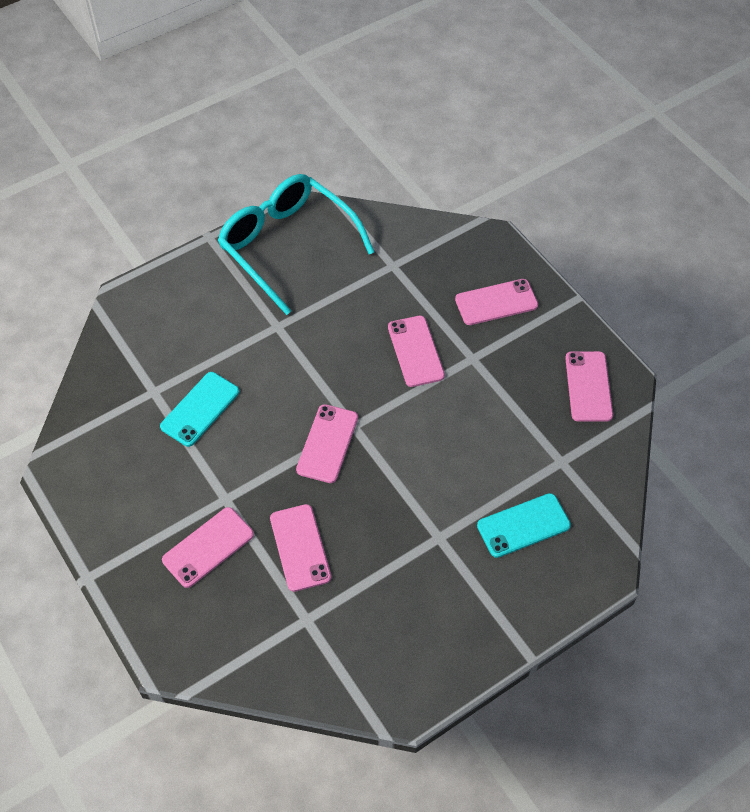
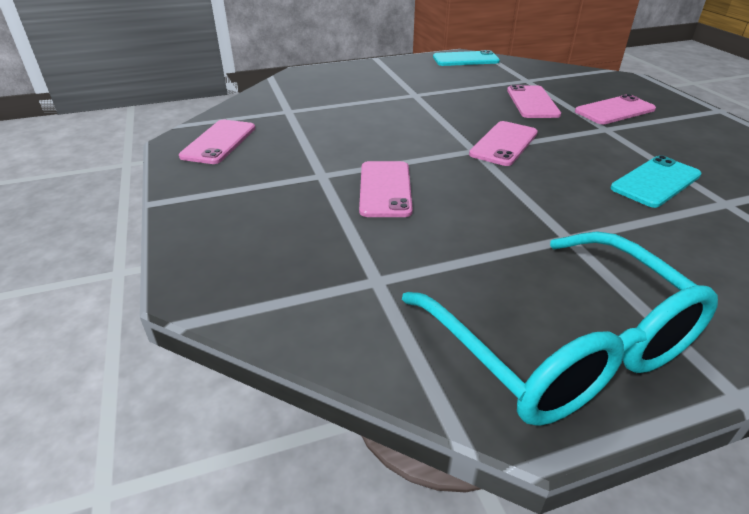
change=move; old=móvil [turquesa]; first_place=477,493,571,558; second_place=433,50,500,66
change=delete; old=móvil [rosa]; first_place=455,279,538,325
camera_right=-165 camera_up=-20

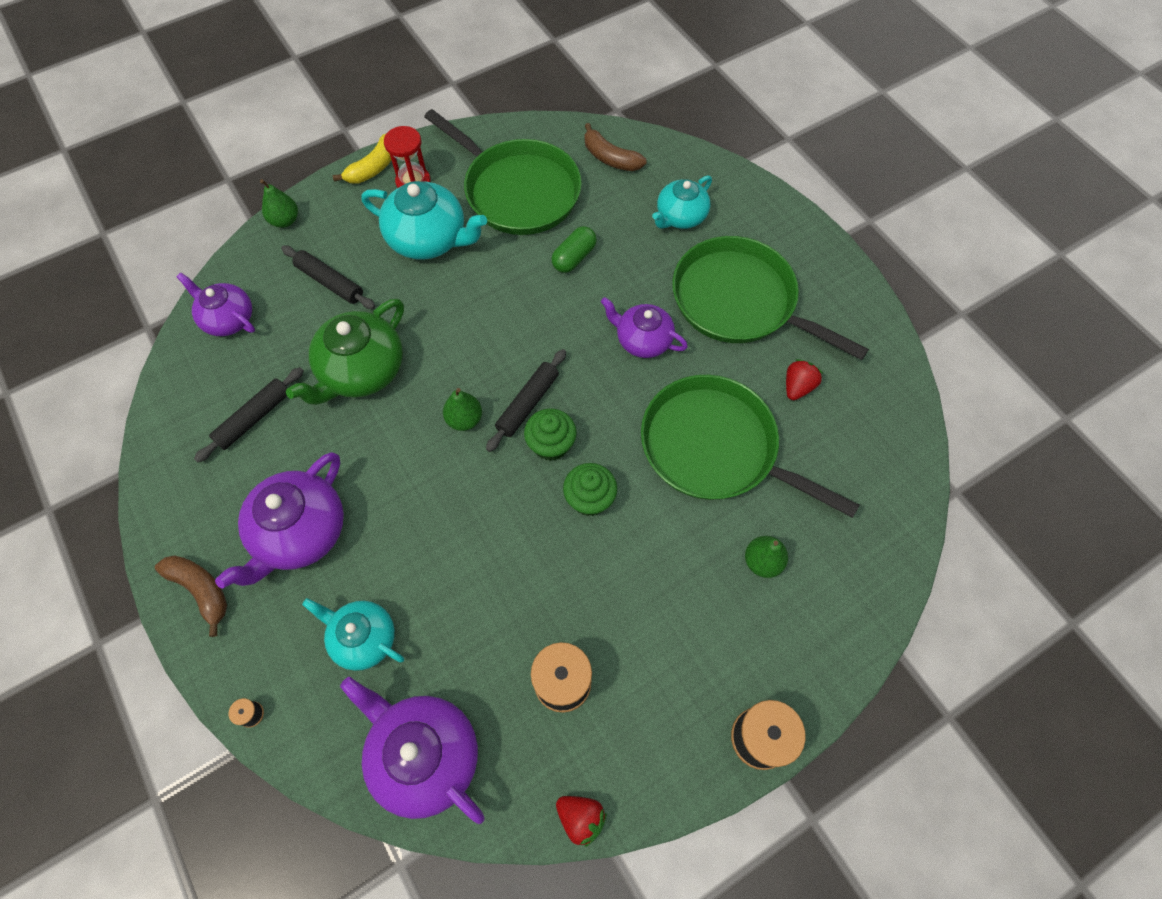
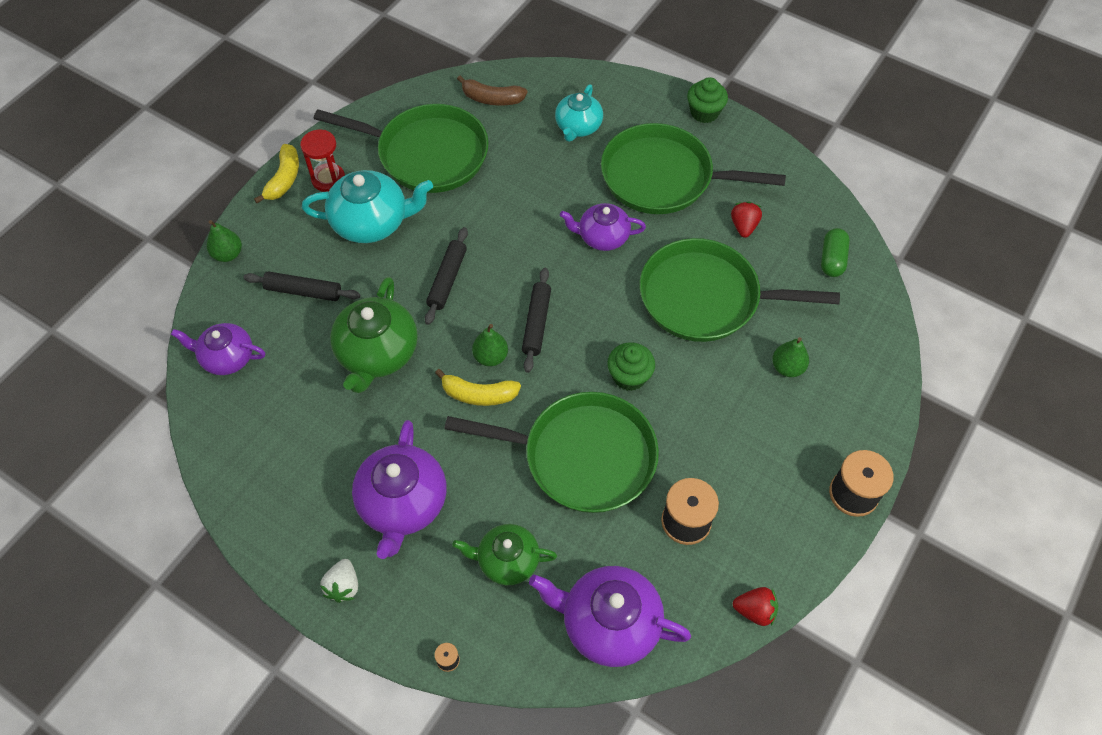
change=replace; old=plátano [marrón]; new=fresa [blanco]; first_place=155,555,227,637; second_place=320,559,358,603
change=move; old=rodillo [negro]; first_place=194,367,304,462; second_place=425,227,468,325
change=insert; new=plátano [amarillo]; second_place=435,369,521,406
change=insert; new=sartén [verde]; second_place=444,392,659,513
change=recolor; old=tetera [turquesa]; new=tetera [verde]; first_place=302,598,404,671; second_place=452,524,557,585
change=move; old=magdalena [verde]; first_place=524,408,576,461; second_place=687,77,728,123
change=move; old=cápsula [verde]; first_place=551,226,597,273; second_place=821,228,850,277
camera_right=-25 camera_up=-5

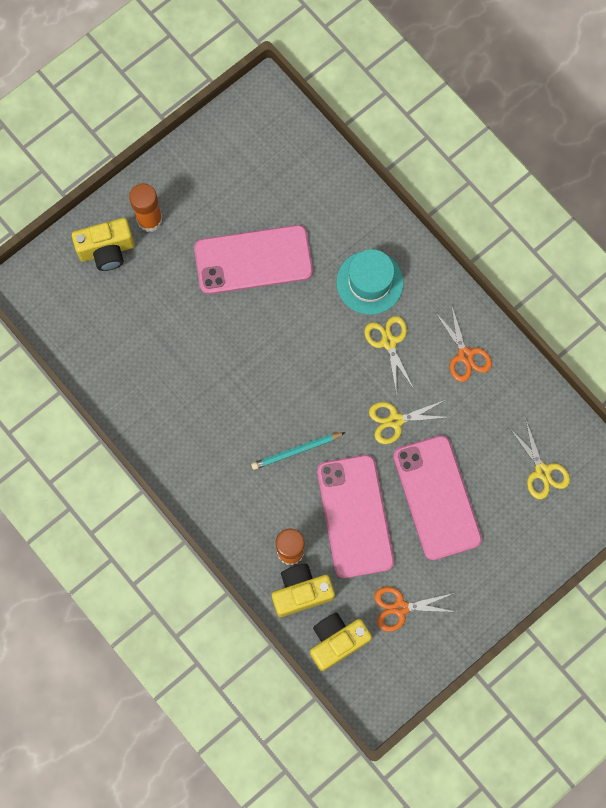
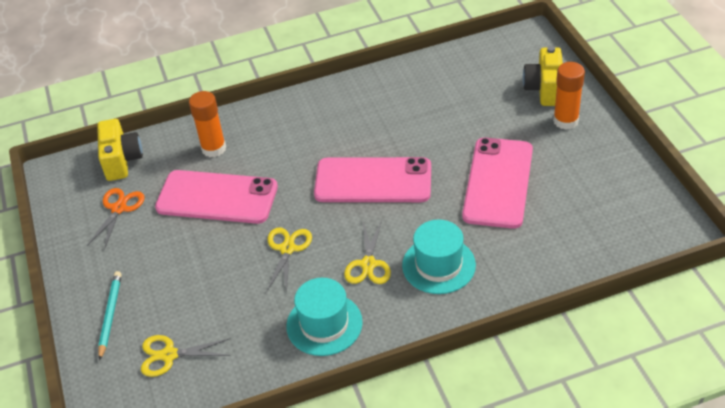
change=move; old=lápiz [turquesa]; first_place=251,432,346,470; second_place=98,271,122,361
change=replace; old=tijeras [naranja]; new=sombrero [turquesa]; first_place=435,304,492,382; second_place=286,278,363,356
change=move; old=móvil [rosa]; first_place=393,435,482,560; second_place=314,157,431,202
change=rotate; old=tijeras [amarillo]; first_place=364,316,414,390; second_place=344,220,391,284; degrees=90
change=delete; old=cámara [amarillo]; first_place=272,564,335,617
camera_right=115 camera_up=-30

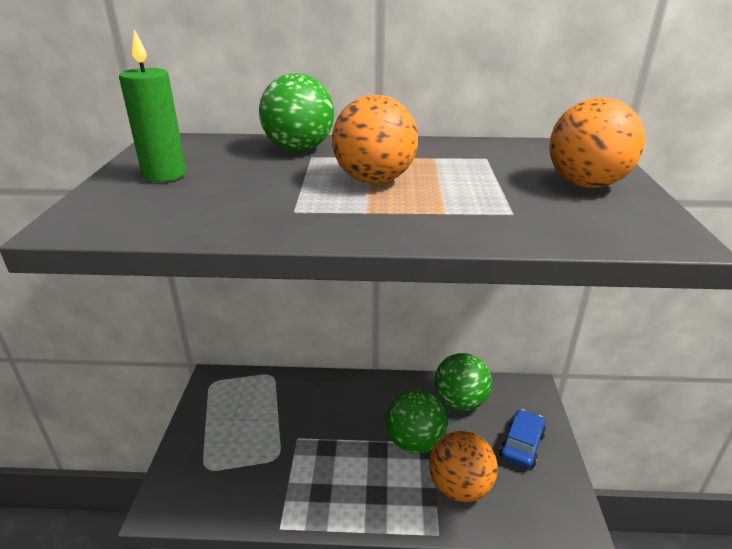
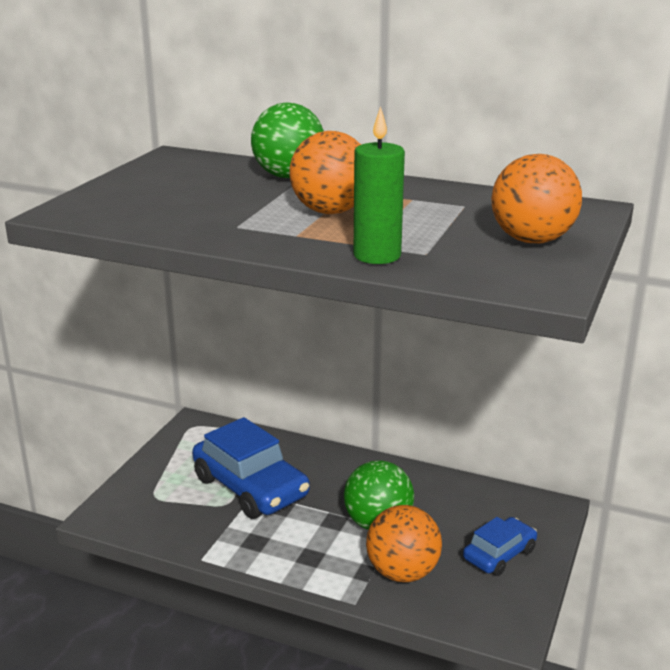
change=insert; new=coche [azul]; second_place=192,417,310,519
change=move; old=vela [verde]; first_place=119,30,186,182; second_place=354,106,405,264
change=delete; old=pelota [verde]; first_place=435,353,492,411
camera_right=20 camera_up=-5

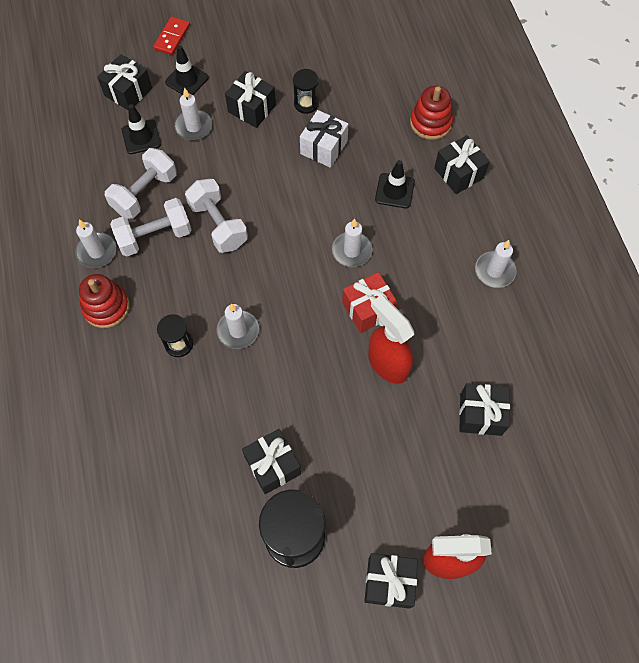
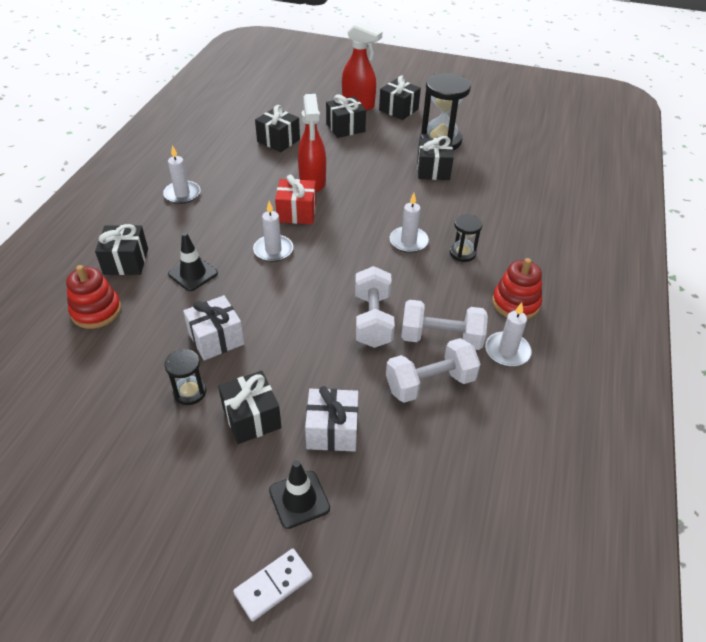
change=recolor; old=ficha de dominó [rojo]; new=ficha de dominó [blanco]; first_place=153,17,190,55; second_place=233,549,312,621
change=replace; old=vela [blanco]; new=regalo [blanco]; first_place=174,88,212,140; second_place=305,386,358,452
change=move; old=regalo [negro]; first_place=97,54,152,111; second_place=326,94,366,138
change=delete; old=cono de tráfico [negro]; first_place=122,104,161,154
camera_right=-150 camera_up=-20

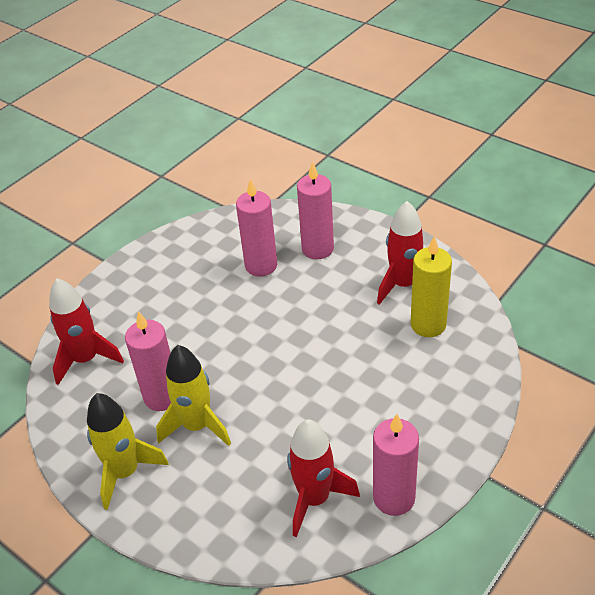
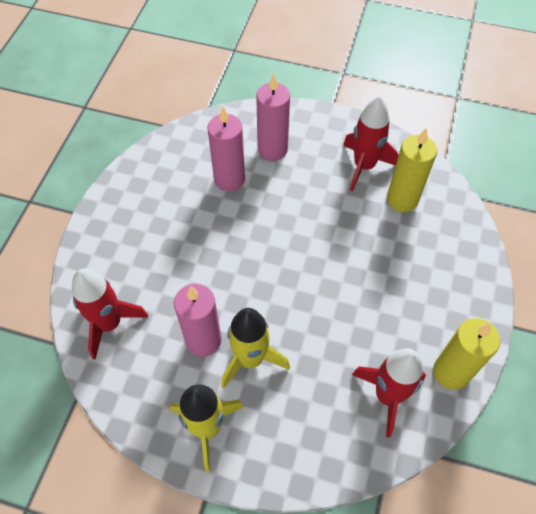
change=recolor; old=vela [rosa]; new=vela [amarillo]; first_place=373,414,419,516; second_place=433,318,500,390
camera_right=-25 camera_up=15

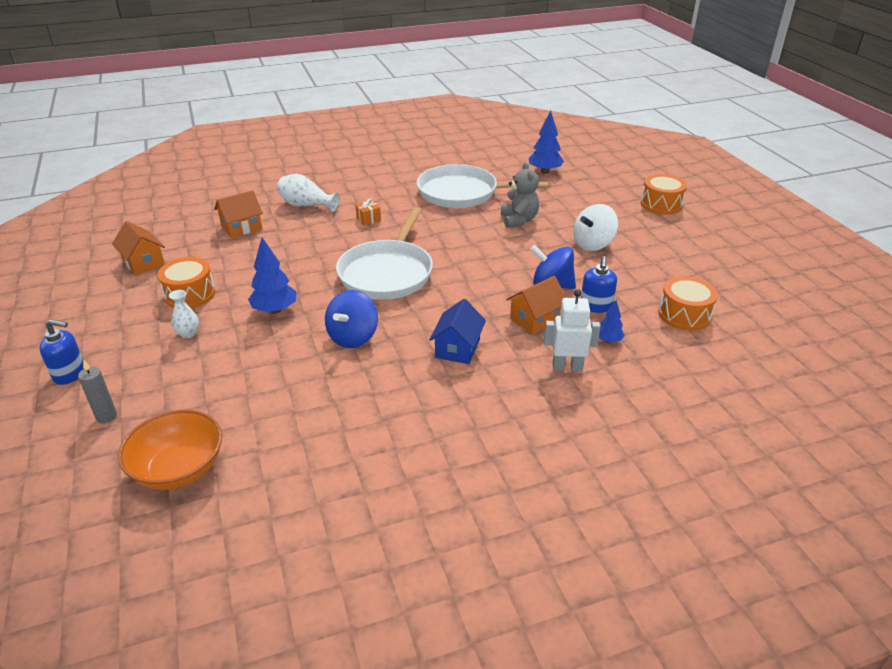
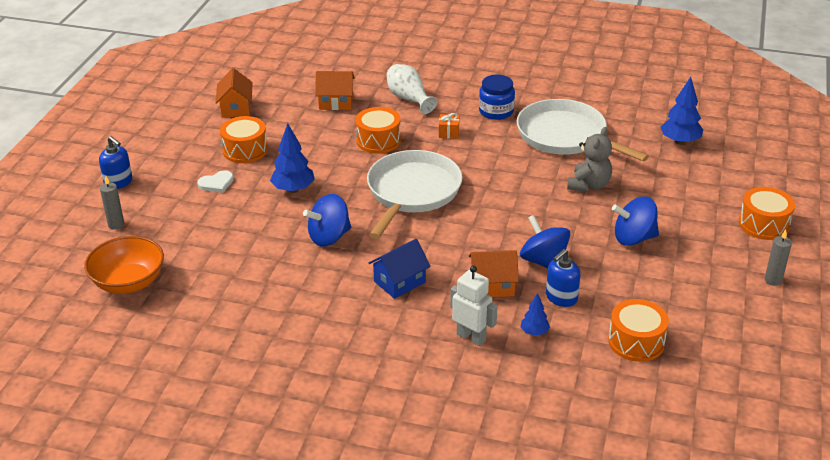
change=replace; old=florero [blanco]; new=corazón [blanco]; first_place=169,290,199,338; second_place=197,170,234,193
change=insert; new=tambor [naranja]; second_place=355,107,401,153
change=rotate; old=sartén [blanco]; first_place=336,207,433,300; second_place=367,150,462,239; degrees=150
change=insert; new=tarro [azul]; second_place=479,75,515,120
change=recolor; old=peonza [blanco]; new=peonza [azul]; first_place=573,204,618,251; second_place=612,197,659,246
change=insert; new=vela [gris]; second_place=765,229,792,286
camera_right=35 camera_up=0

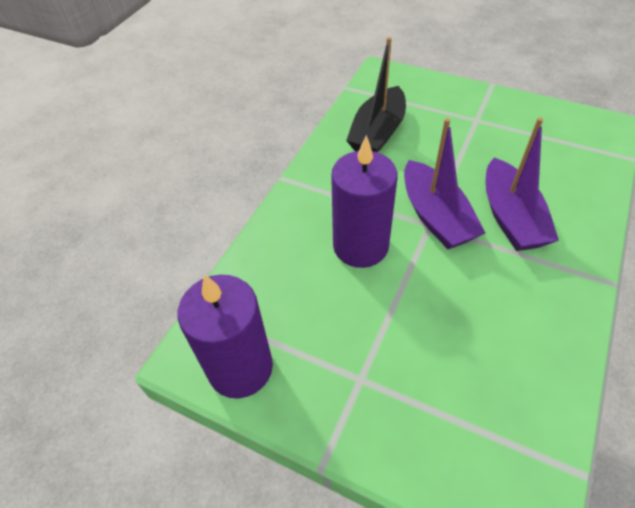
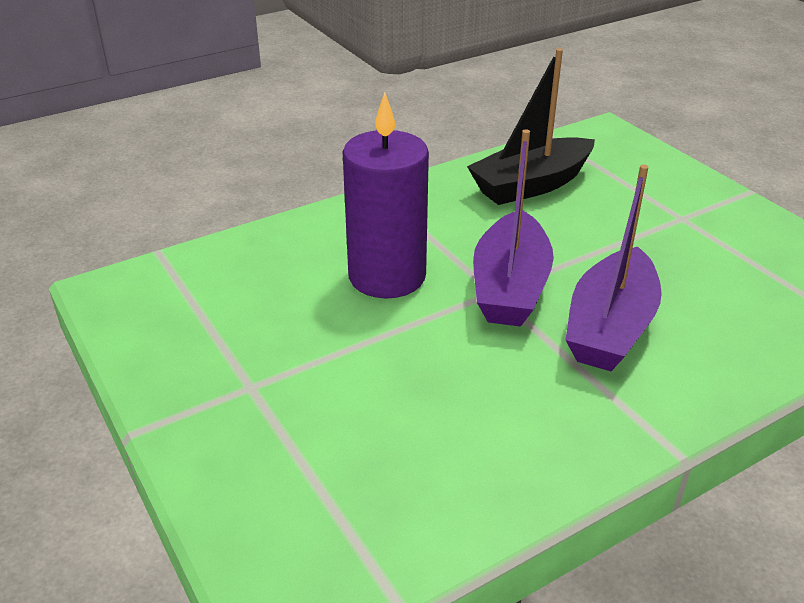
change=delete; old=vela [morado]; first_place=178,274,273,399
camera_right=30 camera_up=-15

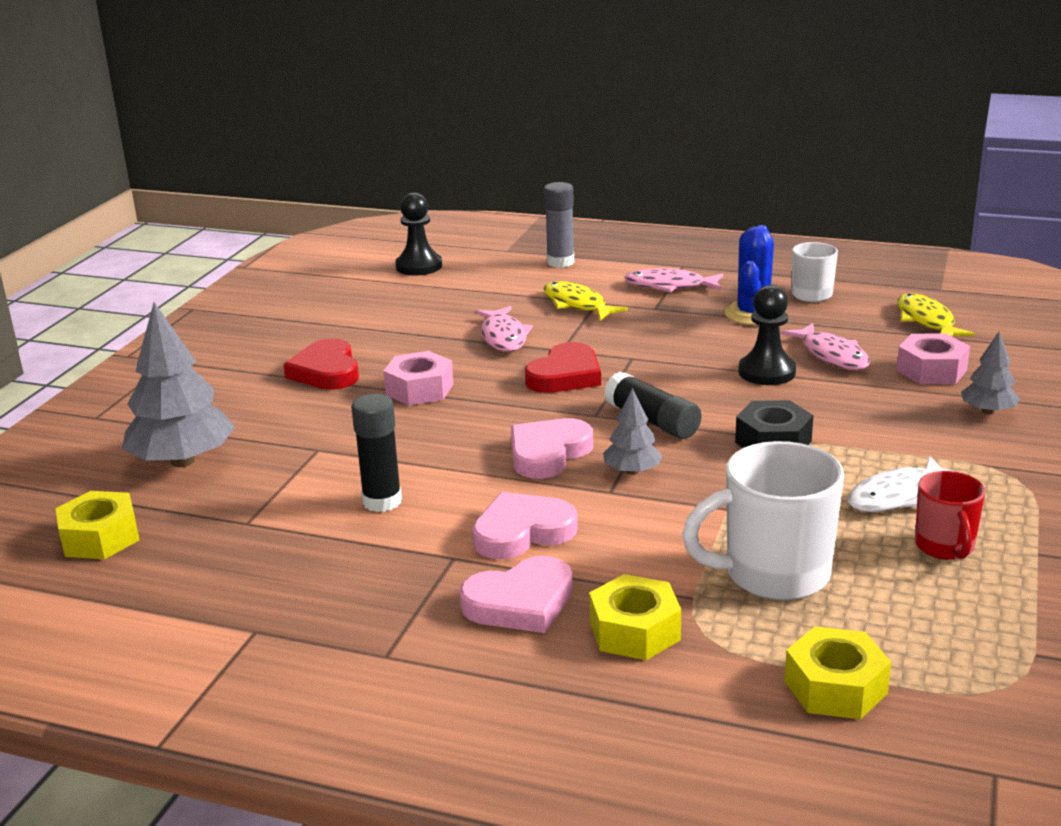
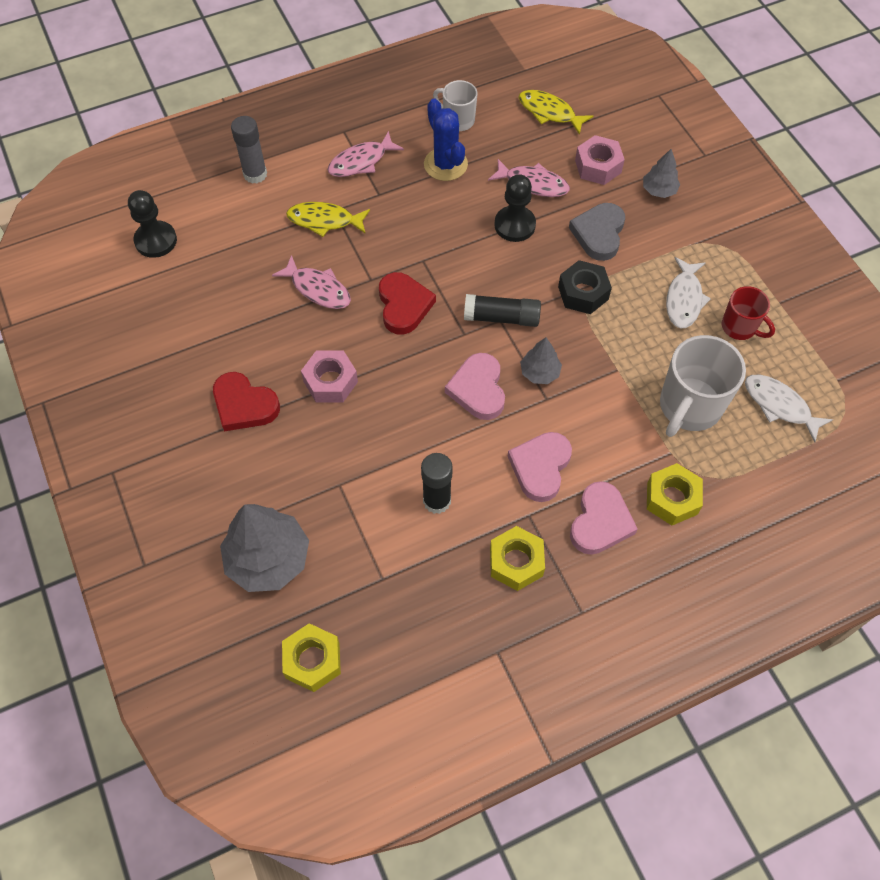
change=move; old=tuerca [amarillo]; first_place=784,626,891,719; second_place=490,526,545,591
change=insert; new=corazón [gris]; second_place=569,203,625,261
change=insert; new=pez [blanco]; second_place=745,375,833,443
camera_right=-45 camera_up=35

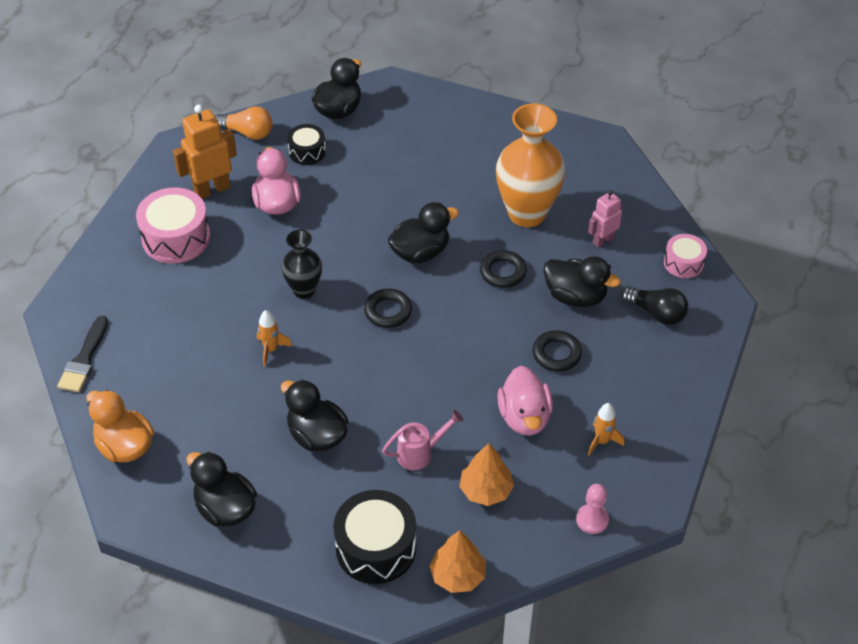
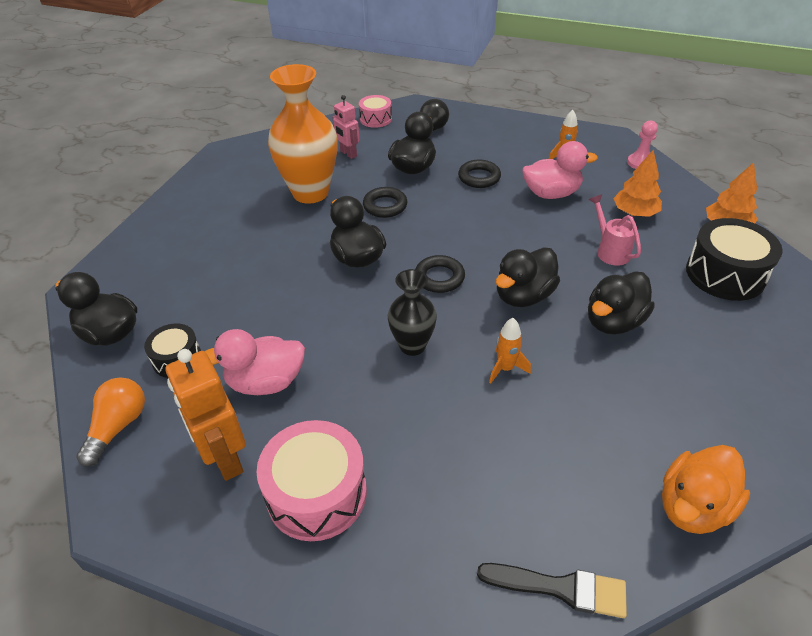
change=move; old=pato [negro]; first_place=187,451,257,527; second_place=495,247,560,307
camera_right=-90 camera_up=-5

